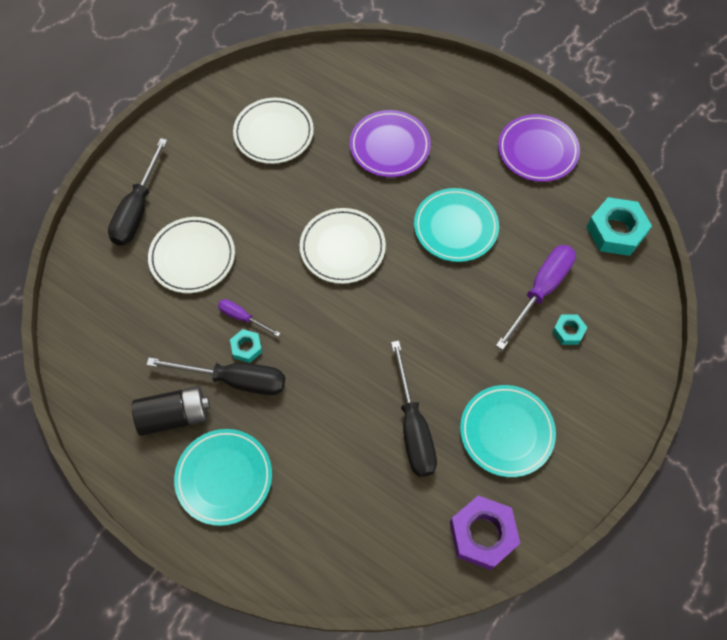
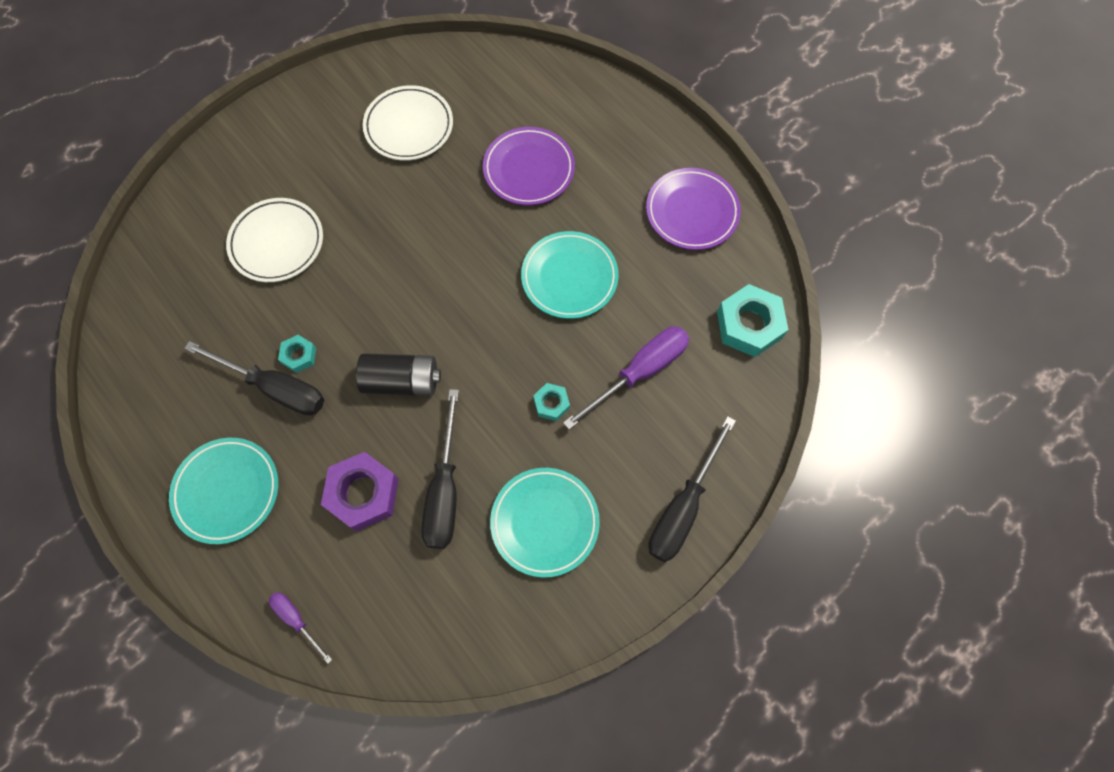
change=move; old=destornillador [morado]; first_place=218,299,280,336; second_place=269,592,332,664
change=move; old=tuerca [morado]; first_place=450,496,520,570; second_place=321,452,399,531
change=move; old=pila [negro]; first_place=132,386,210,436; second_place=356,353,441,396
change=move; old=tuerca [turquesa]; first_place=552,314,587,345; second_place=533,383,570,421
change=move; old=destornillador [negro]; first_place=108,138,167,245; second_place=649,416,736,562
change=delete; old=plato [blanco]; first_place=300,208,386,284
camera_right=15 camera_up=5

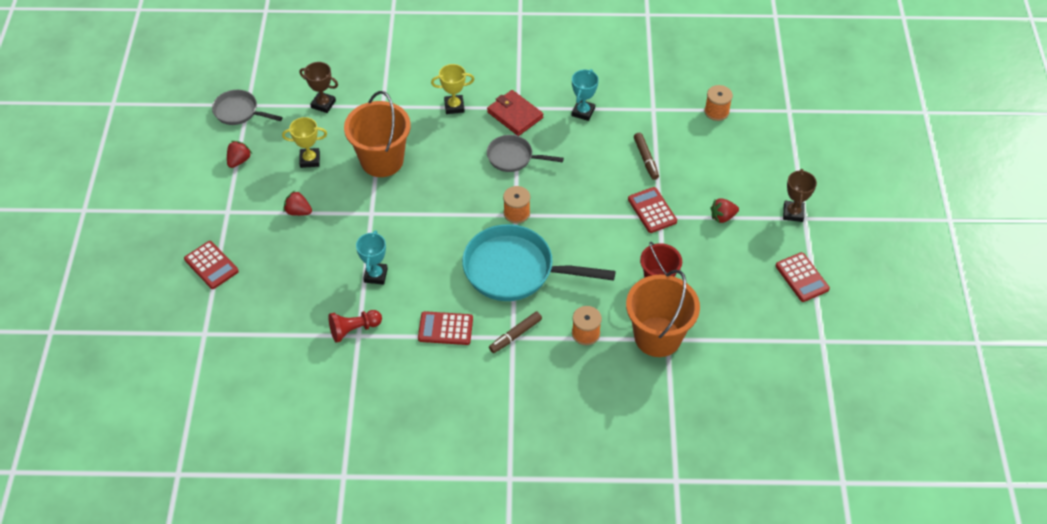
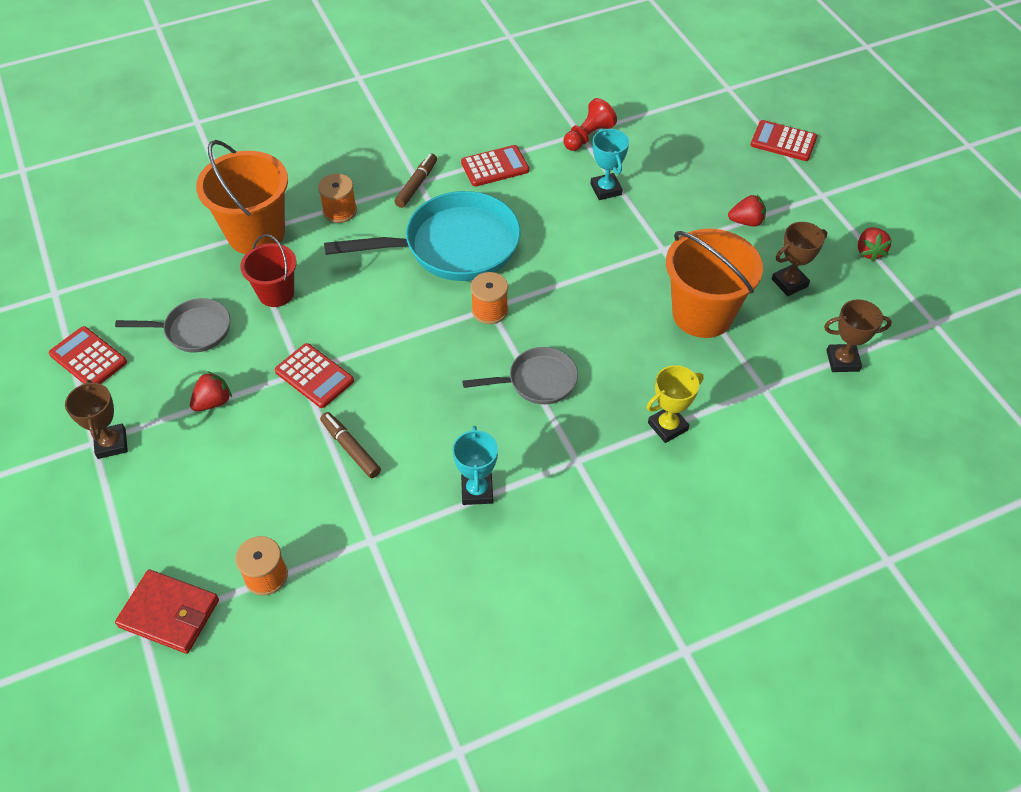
change=move; old=sartén [gris]; first_place=212,90,283,125; second_place=115,298,230,353
change=move; old=cartera [rojo]; first_place=487,90,543,136; second_place=115,569,219,654
change=recolor; old=trofeo [amarillo]; new=trofeo [marrón]; first_place=282,117,327,168; second_place=772,222,827,296
camera_right=155 camera_up=0

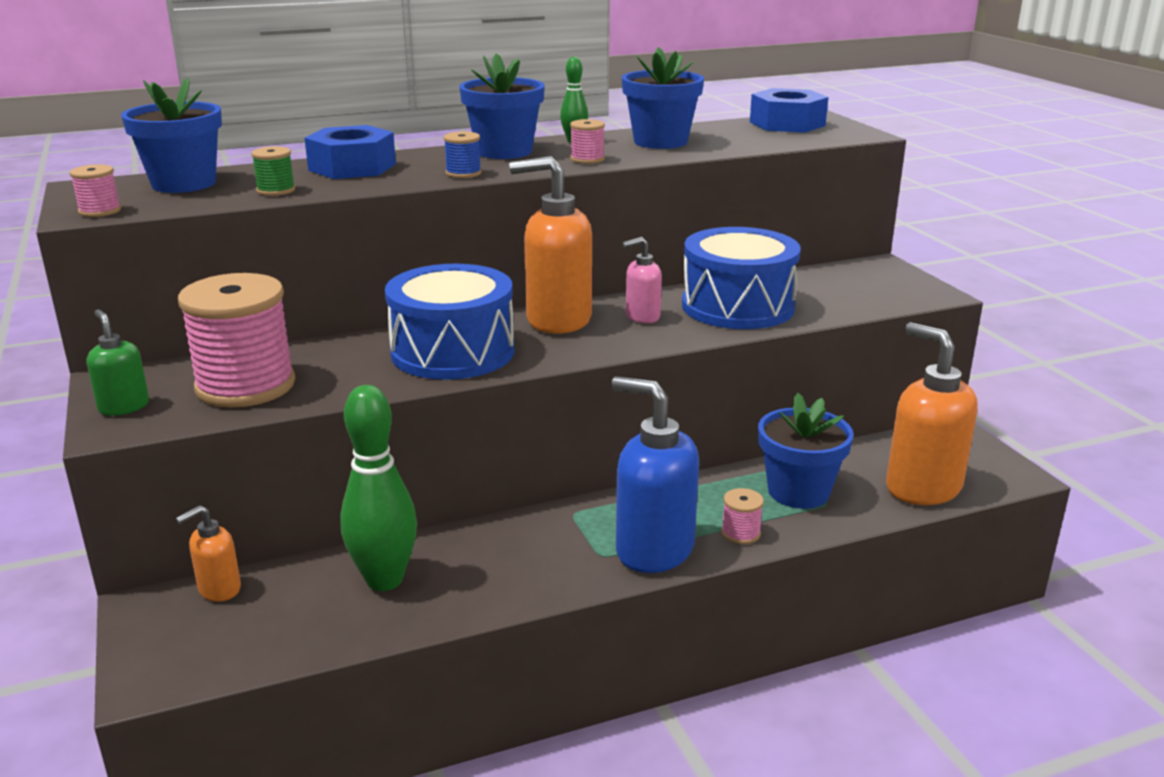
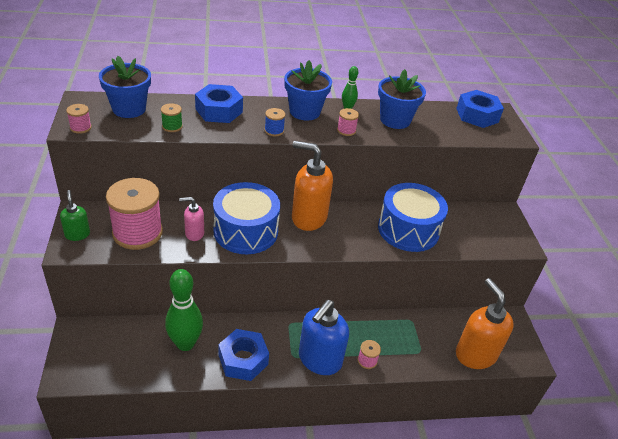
change=move; old=dispensador de jabón [rosa]; first_place=622,237,662,323; second_place=179,197,204,241
change=insert; new=tuerca [azul]; second_place=219,329,269,381
change=rotate; old=dispensador de jabón [azul]; first_place=611,376,699,573; second_place=299,300,349,375; degrees=-105
change=delete; old=dispensador de jabón [naranja]; first_place=176,505,241,602
change=delete; old=maceta [azul]; first_place=758,393,854,509
camera_right=10 camera_up=15

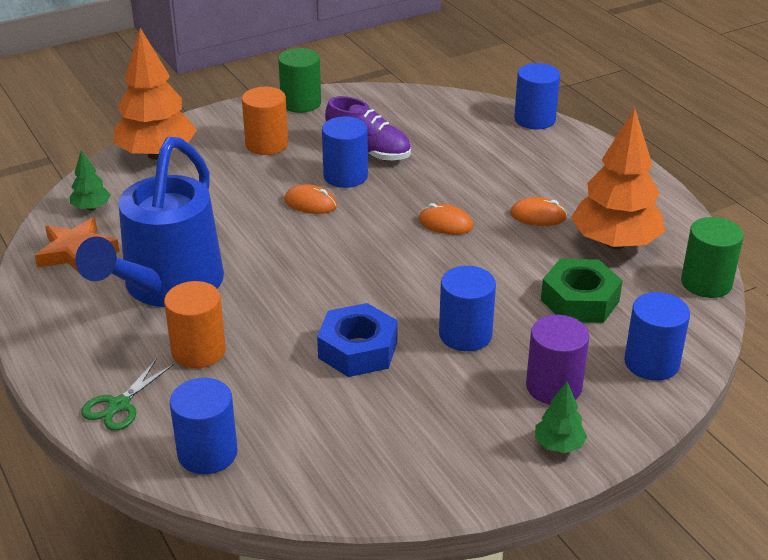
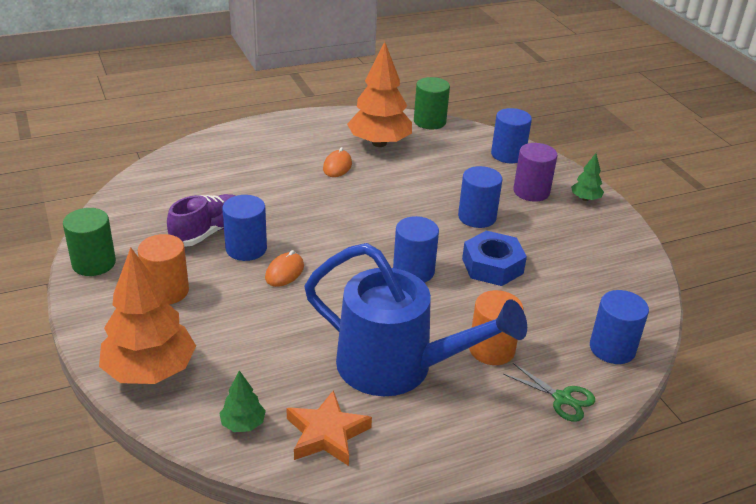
change=move; old=cilindro [azul]; first_place=514,63,560,129; second_place=393,216,439,283
change=delete; old=ratón [naranja]; first_place=419,203,473,235
change=delete; old=tuerca [verde]; first_place=541,259,623,323
camera_right=-85 camera_up=0

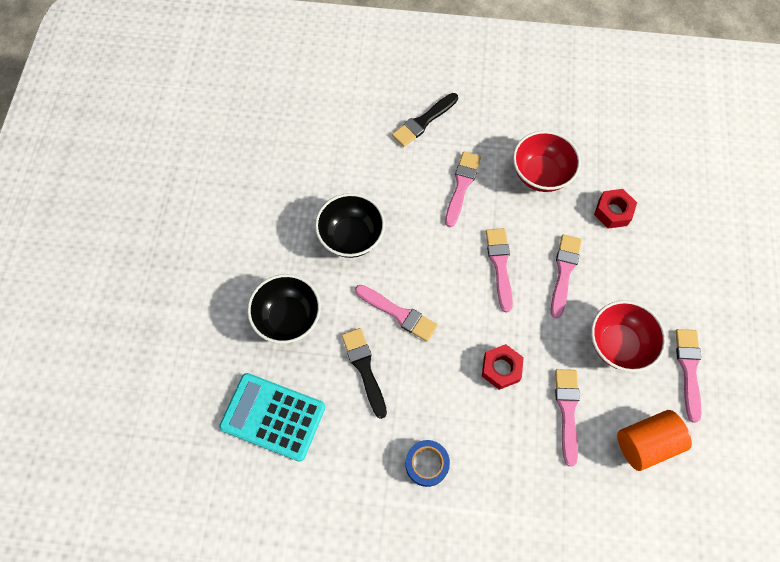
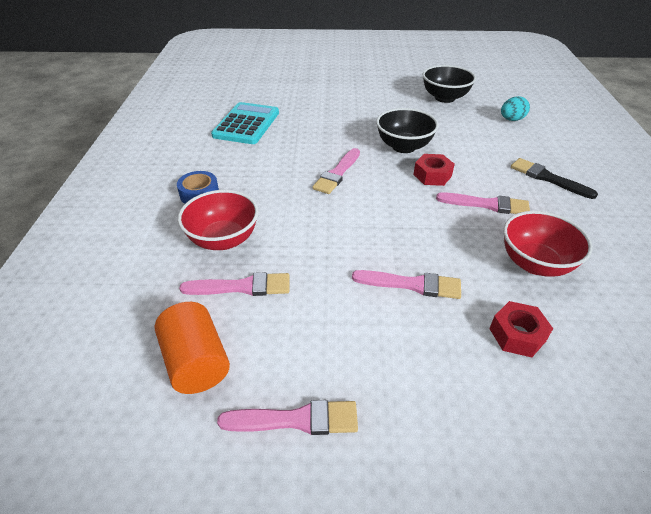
change=move; old=cuenco [rojo]; first_place=591,300,666,372; second_place=178,190,259,250
change=move; old=tuerca [rojo]; first_place=482,344,524,390; second_place=414,154,455,186
change=move; old=cuenco [negro]; first_place=247,274,321,344; second_place=422,65,476,103
change=insert; new=huevo [turquesa]; second_place=501,96,530,121
change=delete; old=pincel [negro]; first_place=342,328,387,419
change=delete; old=pincel [rosa]; first_place=486,228,513,312
camera_right=85 camera_up=-25

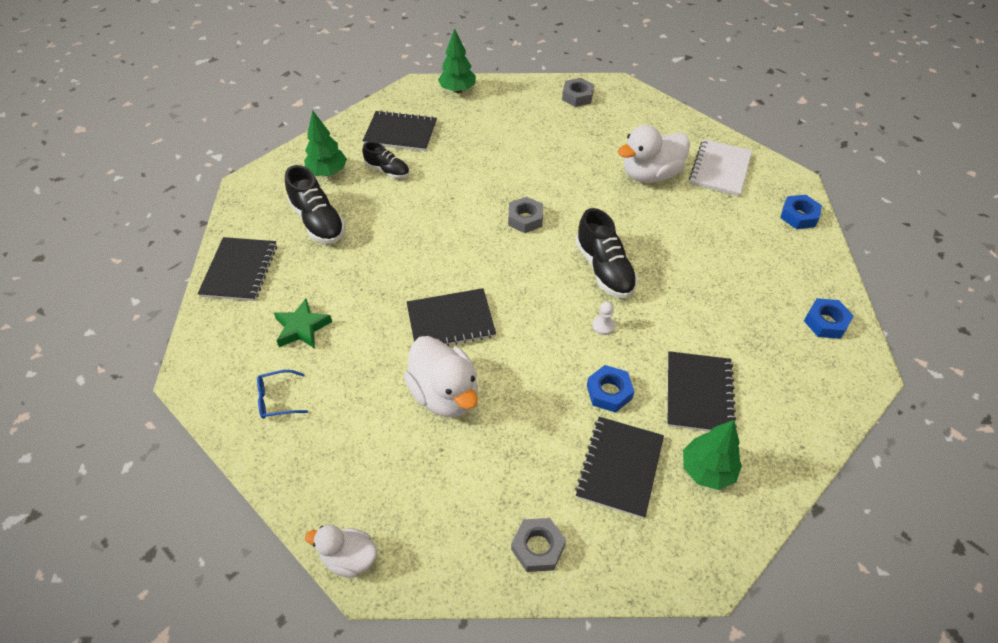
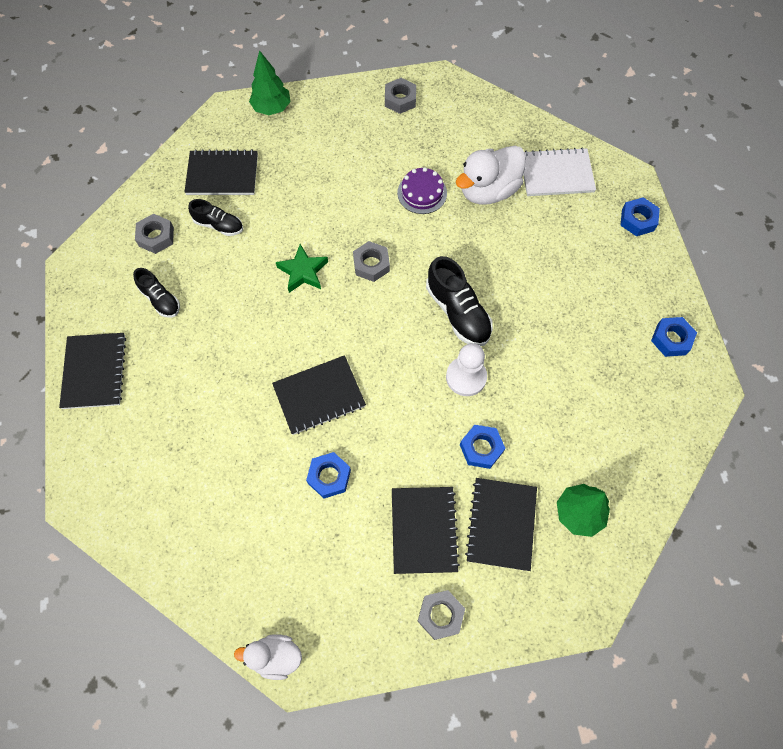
change=resize; old=zapato [negro]; first_place=285,165,345,244; second_place=133,268,180,318; factor=0.62
change=replace; old=árbol [verde]; new=tuerca [gris]; first_place=304,110,347,176; second_place=135,214,174,254
change=move; old=estrella [verde]; first_place=274,299,332,349; second_place=276,244,328,293
change=replace; old=pato [blanco]; new=tuerca [azul]; first_place=404,336,478,417; second_place=306,452,351,499
change=move; old=cuaderno [negro]; first_place=667,351,737,432; second_place=392,487,460,574
change=insert; new=tarta [morado]; second_place=397,167,447,214
change=resize; old=peón [blanco]; first_place=593,302,615,335; second_place=446,343,487,396; factor=1.92
change=rotate; old=cuaderno [blanco]; first_place=689,139,752,196; second_place=523,147,596,196; degrees=75
change=delete; old=gafas [azul]; first_place=257,370,308,419
camera_right=-10 camera_up=15

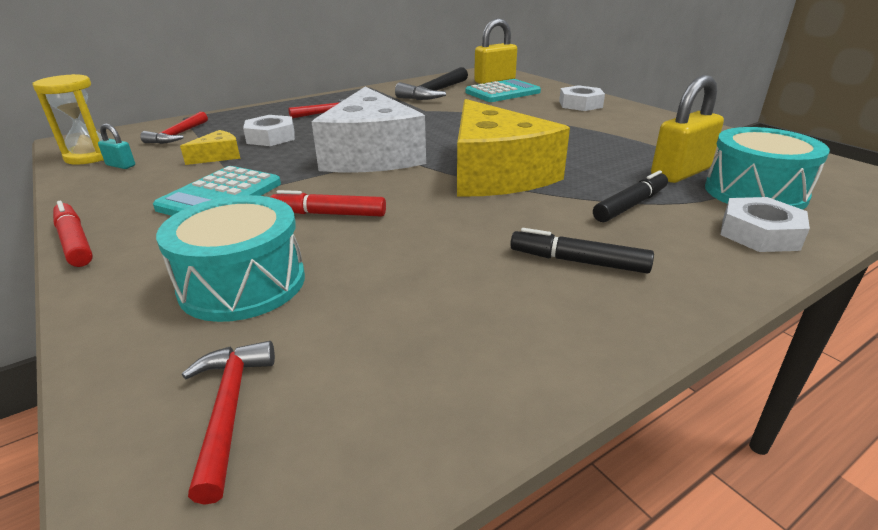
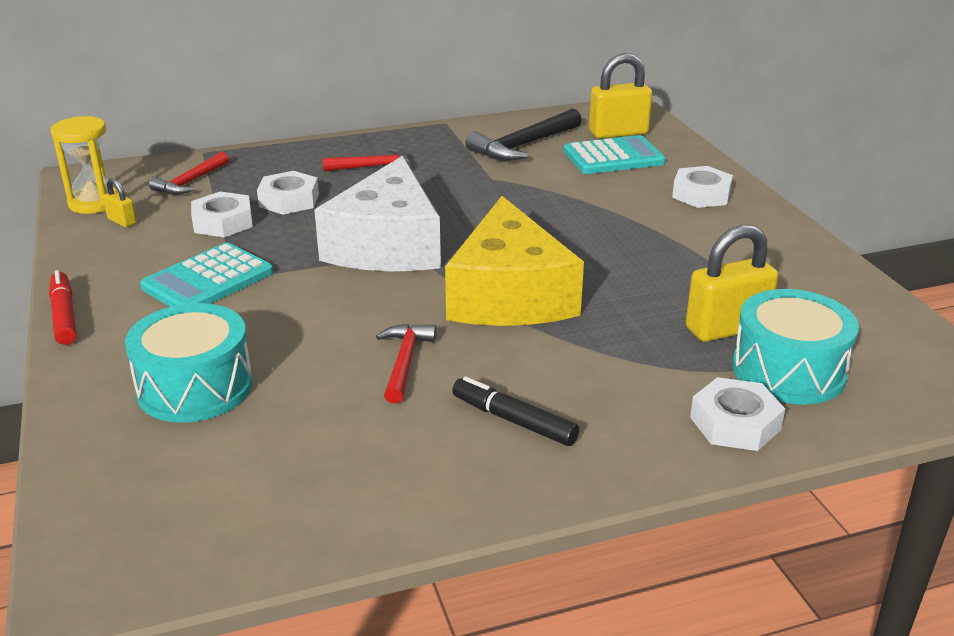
change=recolor; old=candado [turquesa]; new=candado [amarillo]; first_place=98,123,135,169; second_place=103,178,136,227
change=replace; old=queso [amarillo]; new=tuerca [blanco]; first_place=180,130,240,165; second_place=191,191,253,237
change=move; old=martillo [rojo]; first_place=182,341,275,505; second_place=376,324,437,404
change=delete; old=rotulador [rojo]; first_place=271,190,386,217
change=delete; old=rotulador [negro]; first_place=593,170,668,222
camera_right=15 camera_up=0

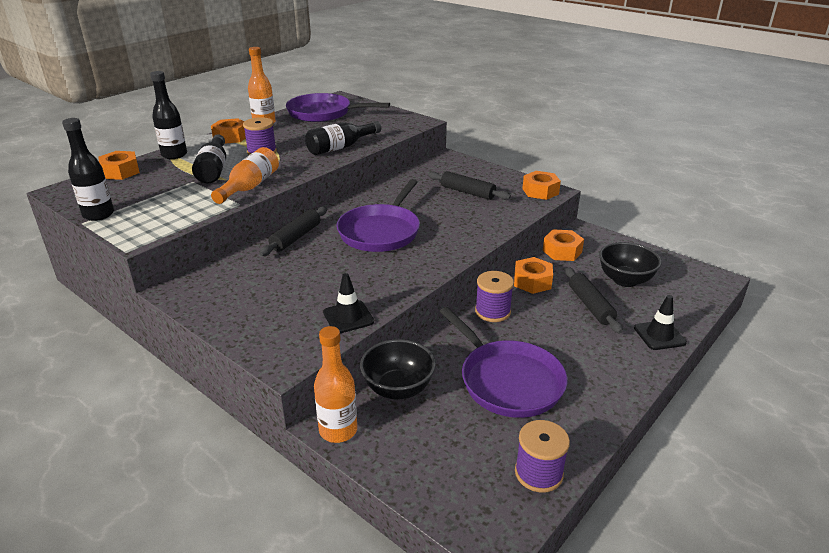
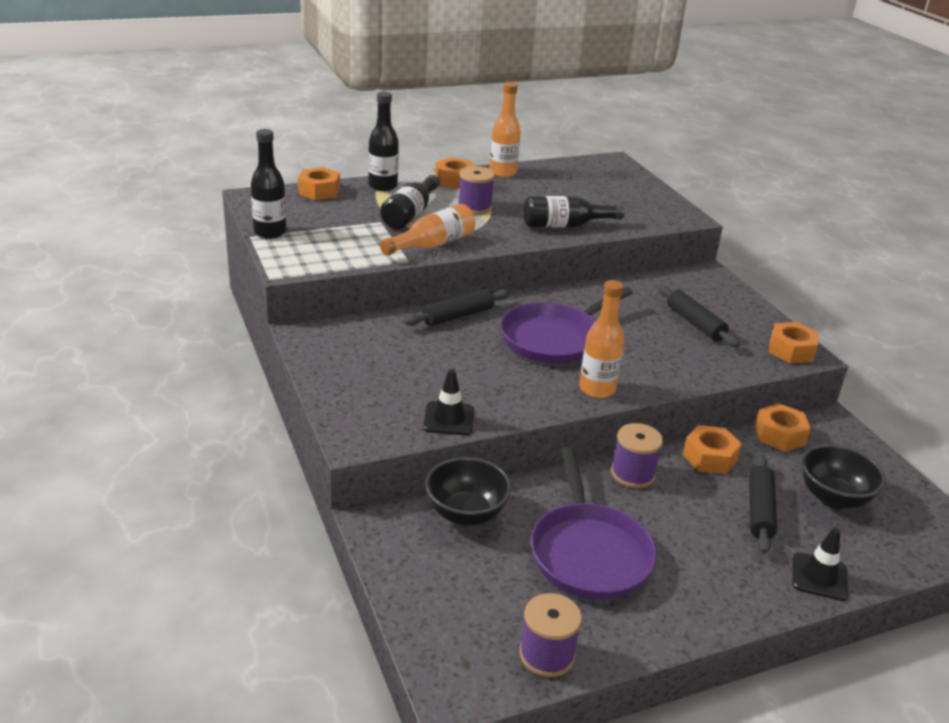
change=move; old=botella [naranja]; first_place=314,326,357,443; second_place=579,280,624,398
change=delete; old=sartén [morado]; first_place=286,93,390,122
camera_right=25 camera_up=0

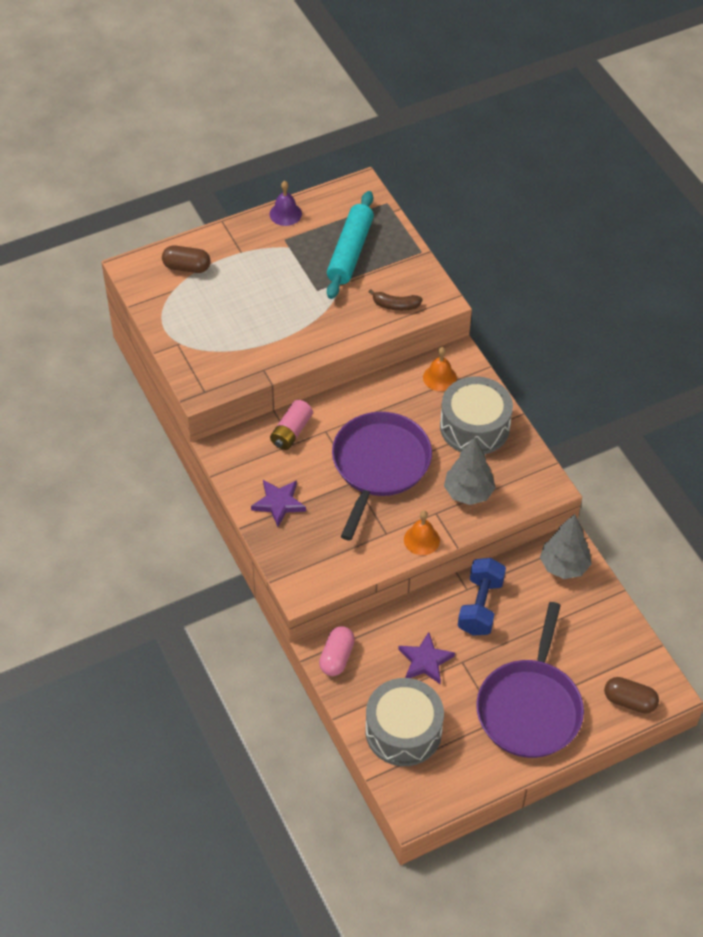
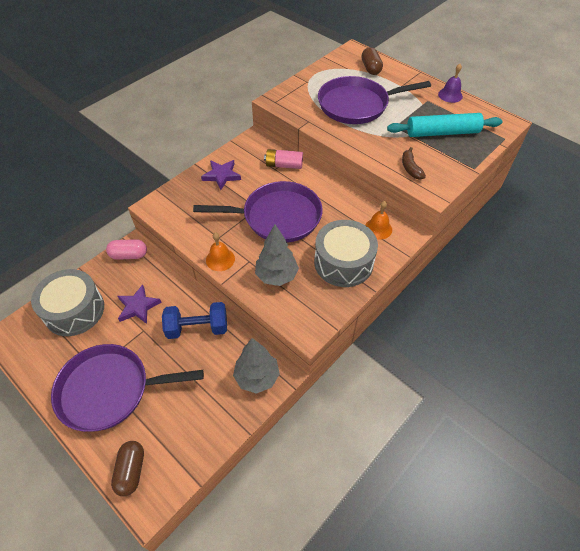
change=insert; new=sartén [morado]; second_place=318,76,431,124
camera_right=70 camera_up=0

